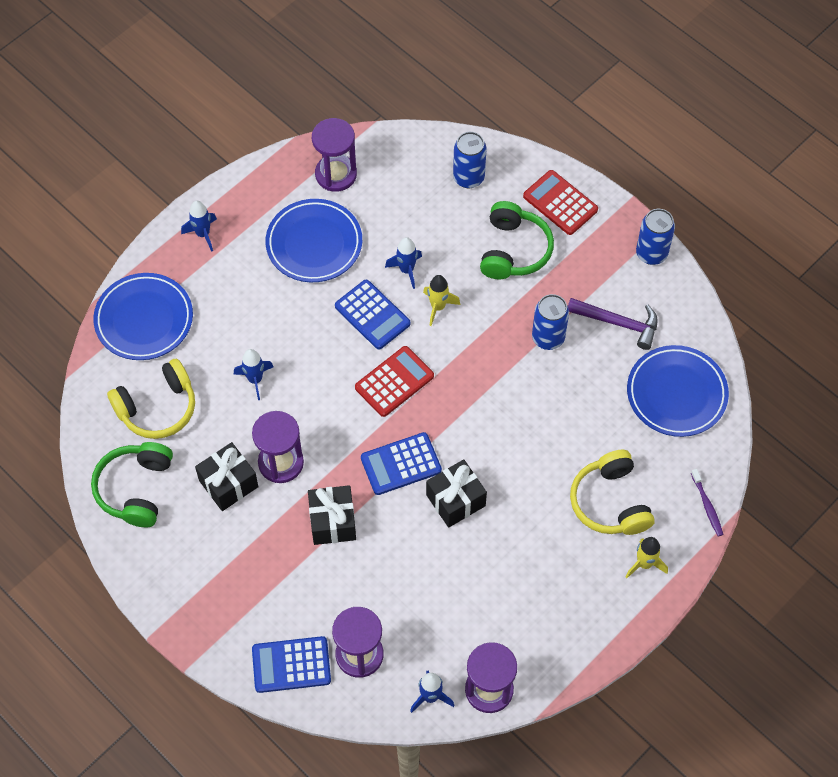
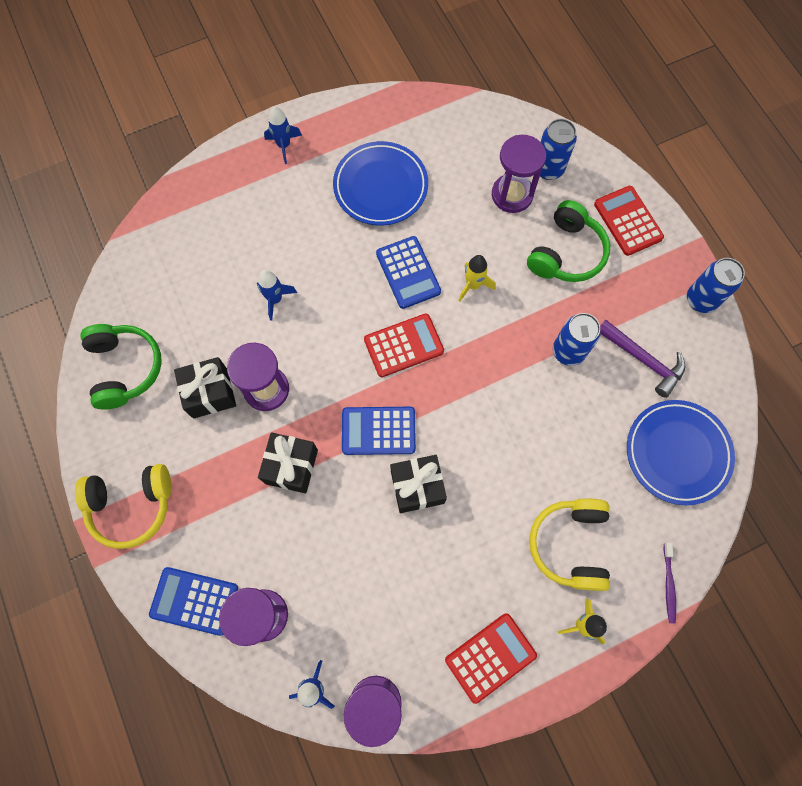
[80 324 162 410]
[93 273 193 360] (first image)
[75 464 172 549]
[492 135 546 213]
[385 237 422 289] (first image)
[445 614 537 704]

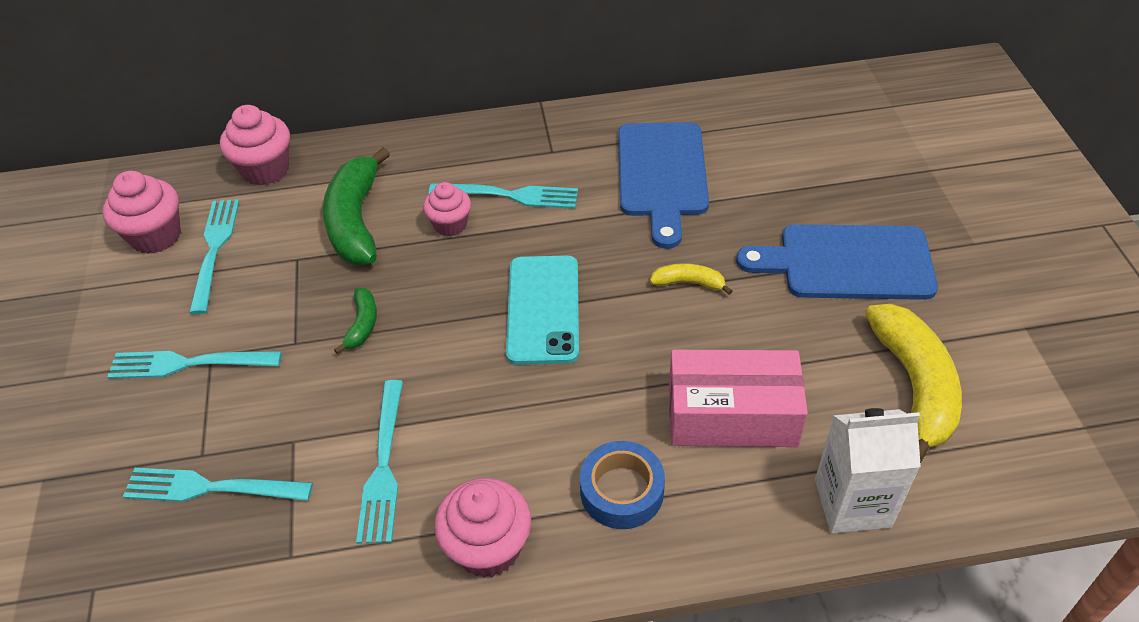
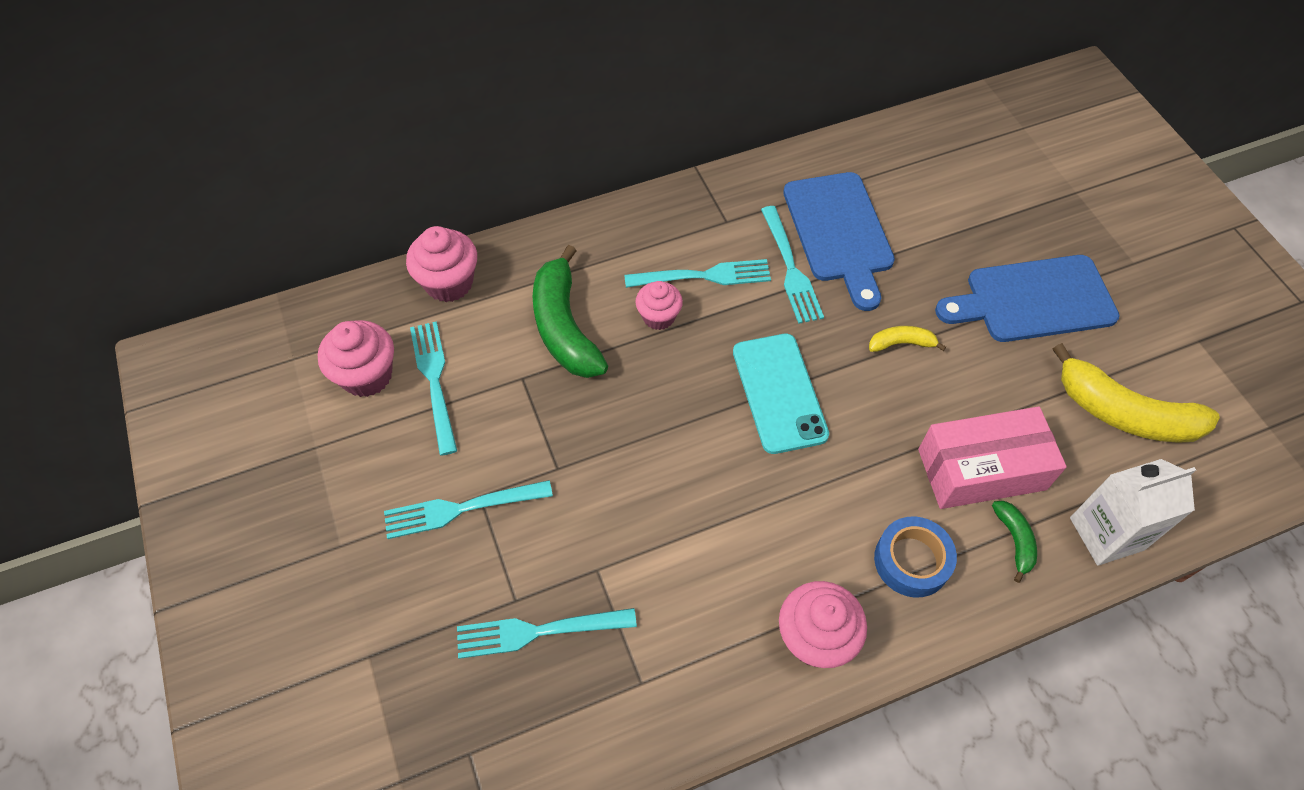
[992 501 1037 583]
[761 206 824 324]
[1053 343 1220 443]

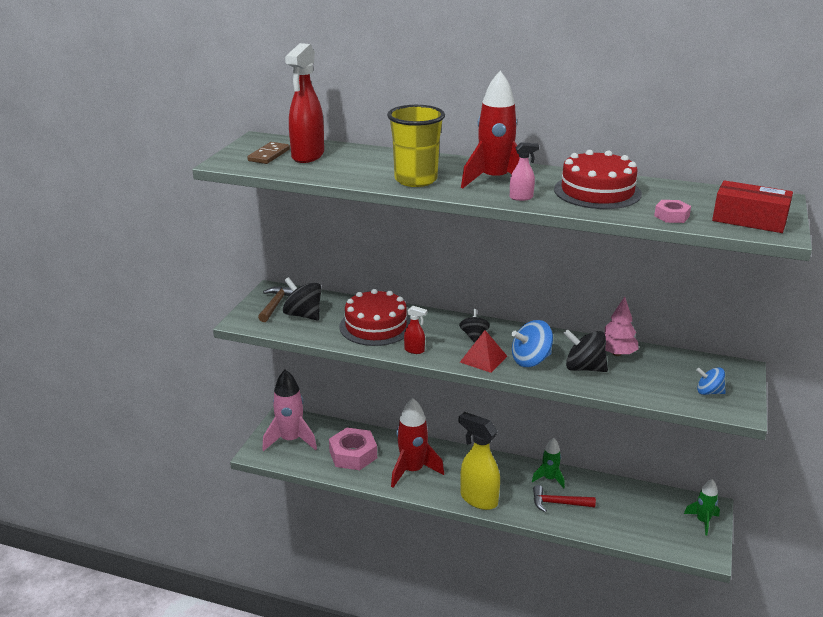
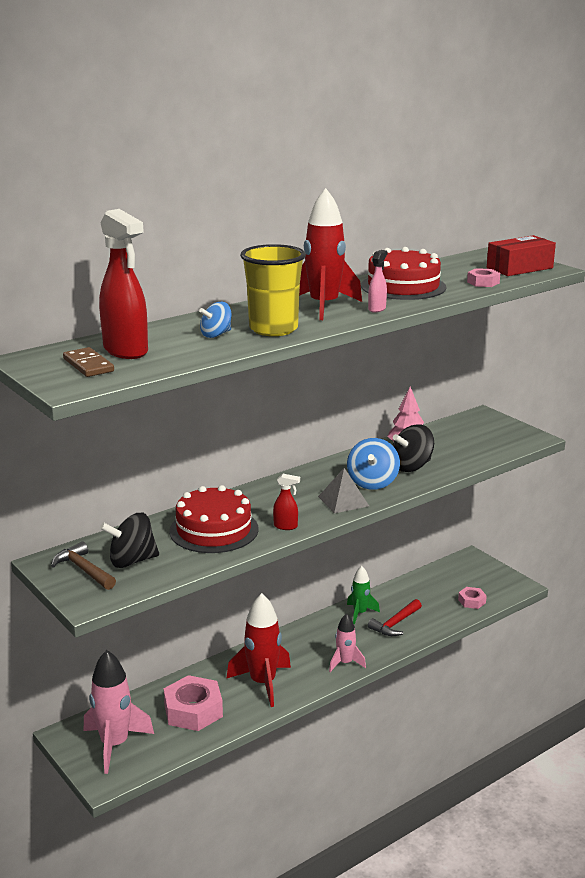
[273 474 300 530]
[459 309 490 342] (first image)
[329 613 366 672]
[318 468 369 514]
[684 479 720 536] (first image)
[199 302 232 338]
[458 587 487 609]

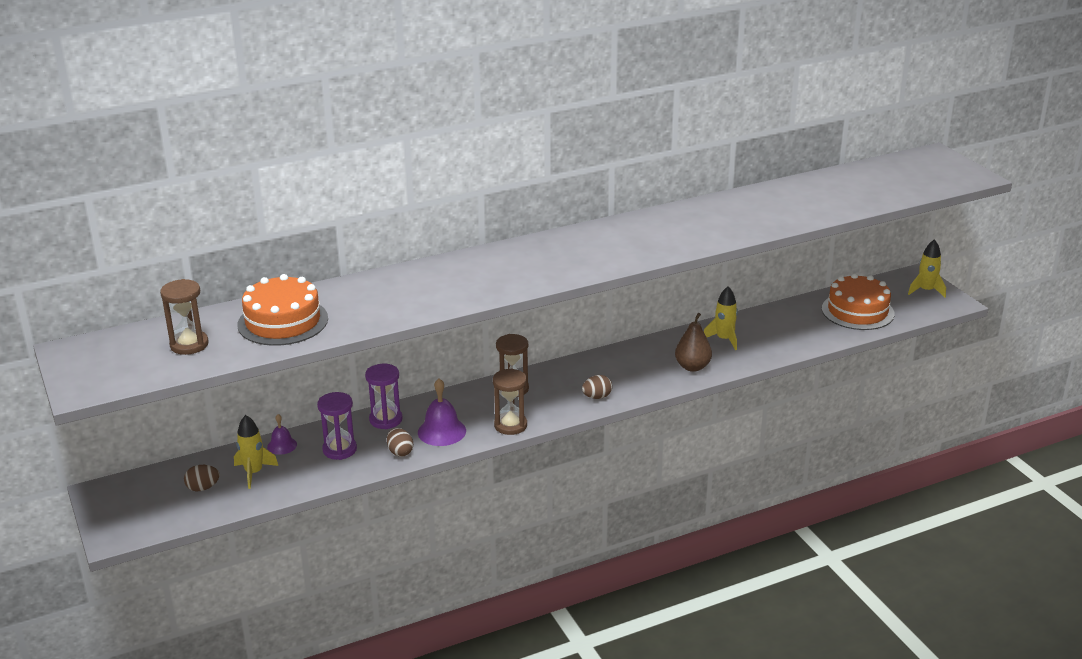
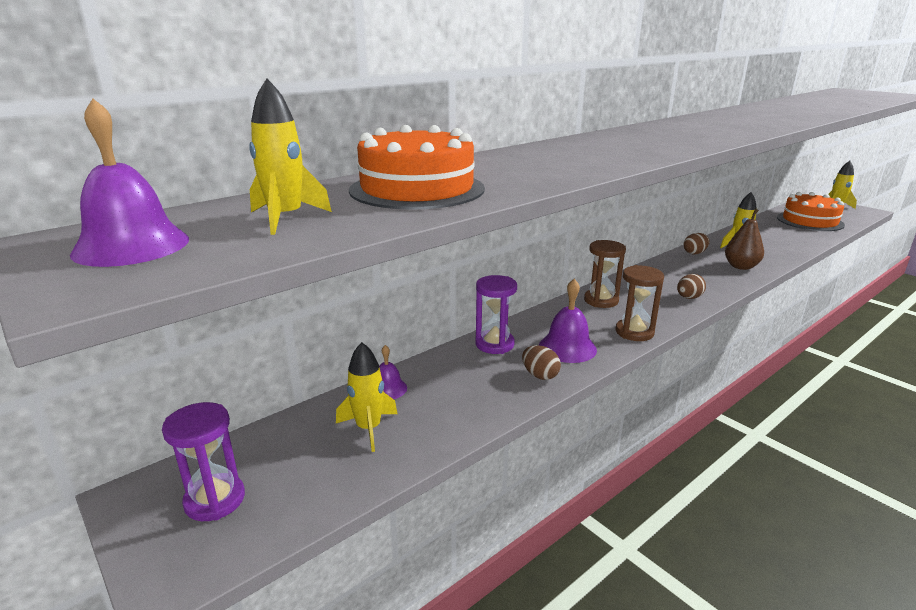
[249 79 332 235]
[684 233 710 255]
[162 402 245 521]
[70 99 189 267]

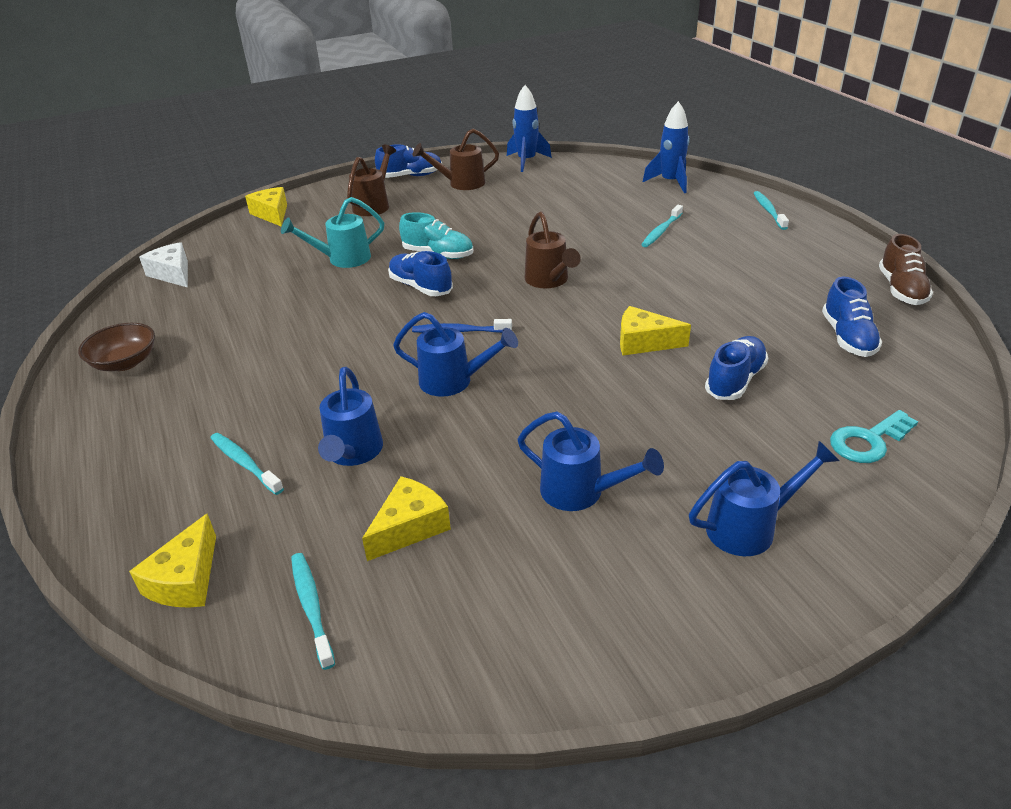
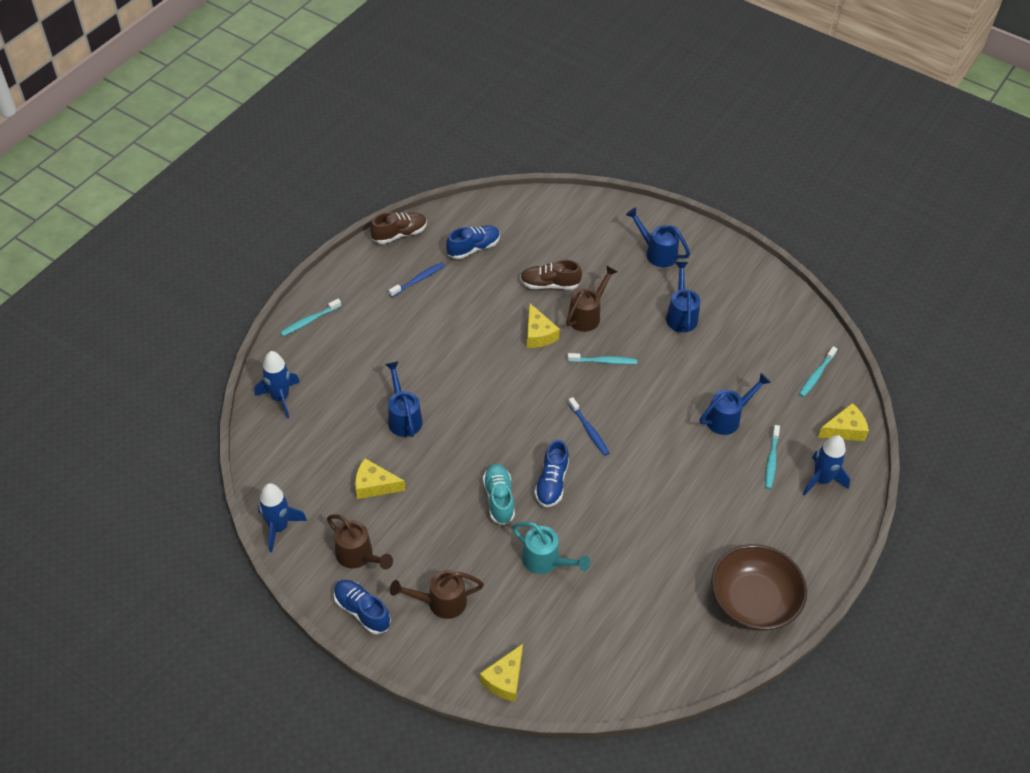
[711 544 807 630]
[139 242 188 288] (first image)
[355 458 406 499]
[385 361 423 437]
[566 265 618 332]
[568 353 637 364]
[520 260 582 290]
[830 410 918 463] (first image)
[389 262 445 297]
[803 435 850 496]

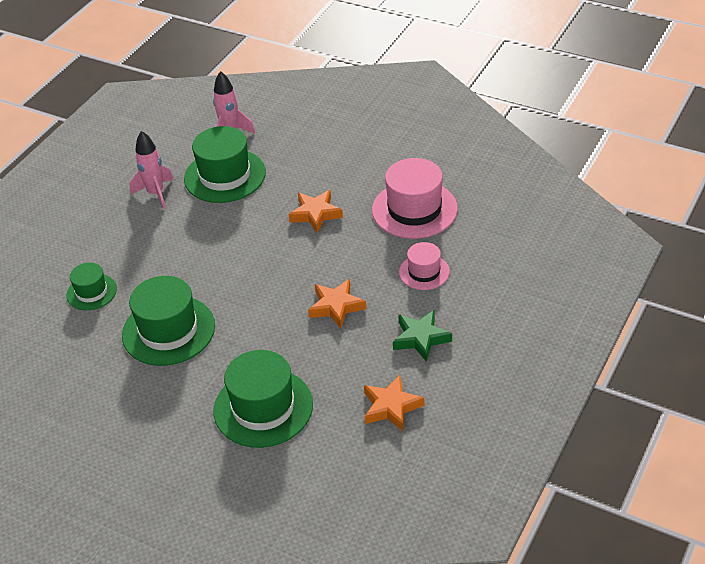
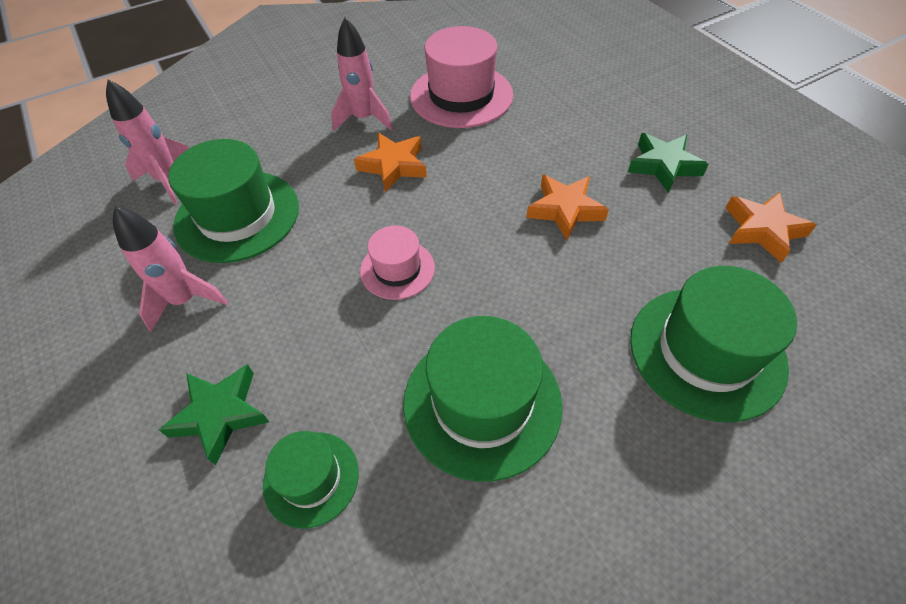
[360 226 435 300]
[159 364 269 465]
[331 17 393 131]

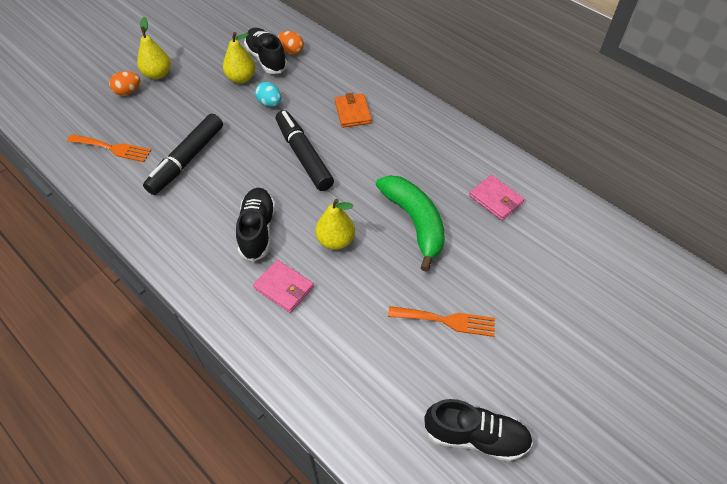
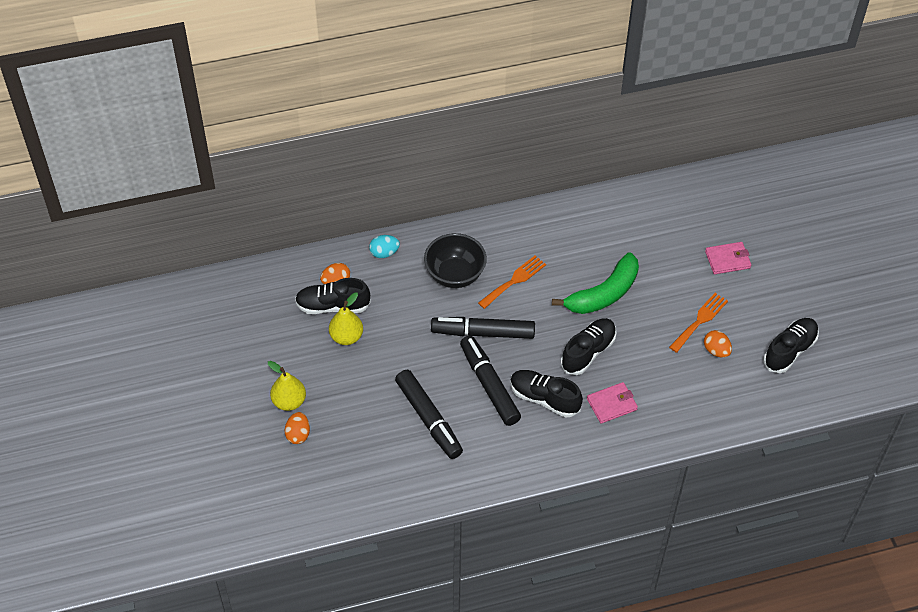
[478 256 546 309]
[369 235 400 258]
[561 318 616 375]
[424 233 487 288]
[552 252 639 314]
[705 242 751 274]
[460 336 521 426]
[704 330 732 358]

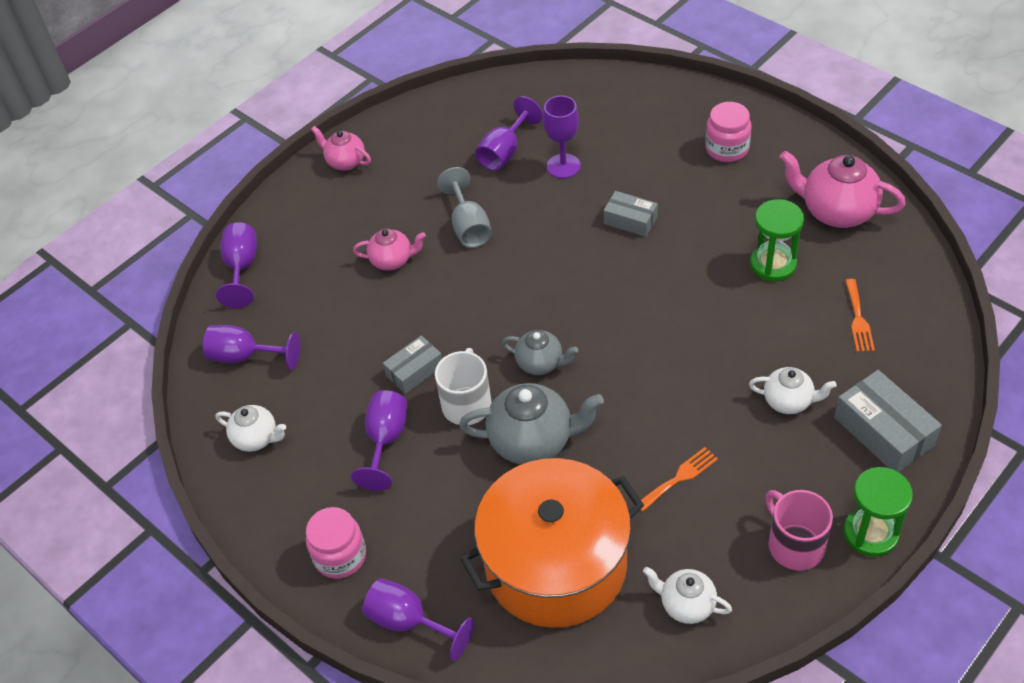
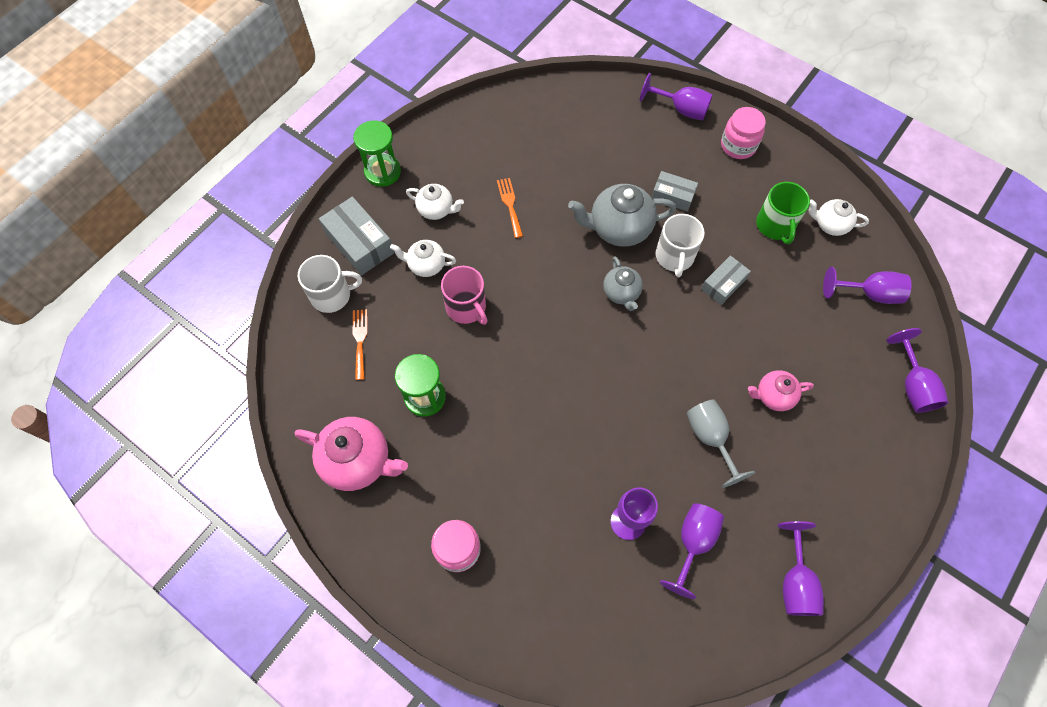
[311 126 371 171] (first image)
[778 521 824 616]
[460 458 644 628] (first image)
[603 256 643 311]
[652 171 698 212]
[497 178 523 238]
[406 184 464 220]
[441 266 488 325]
[298 255 362 313]
[756 182 810 244]

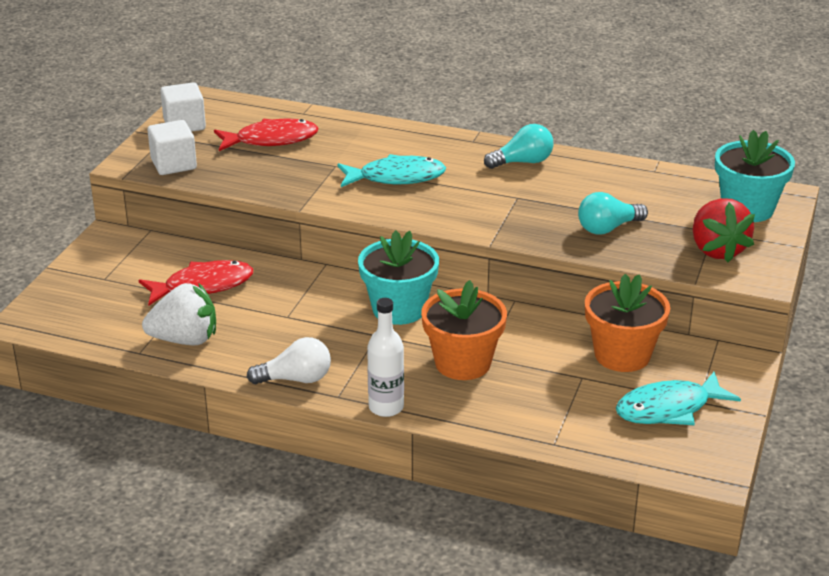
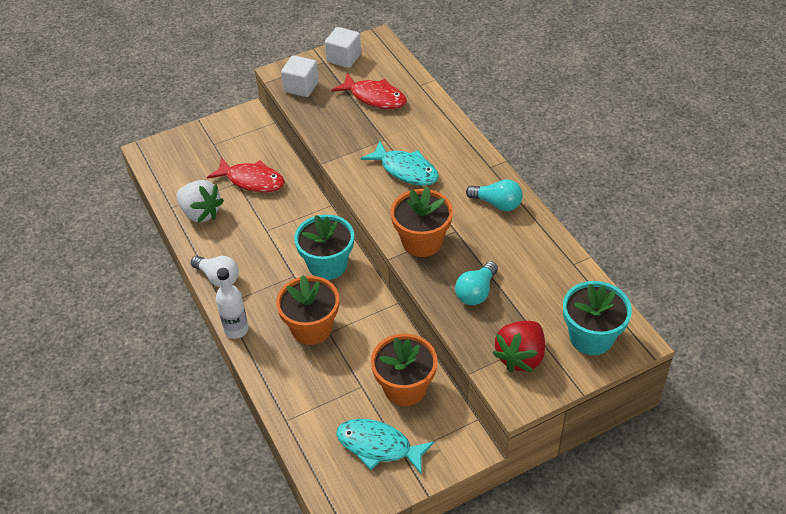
[455 261 498 305]
[391 187 453 257]

